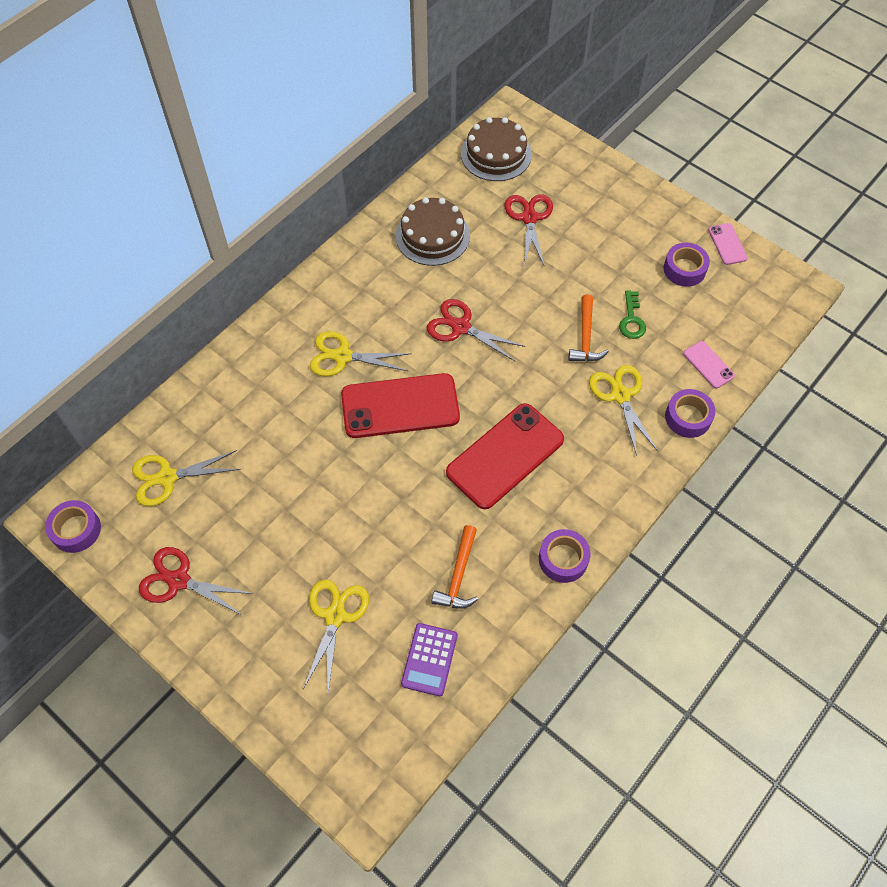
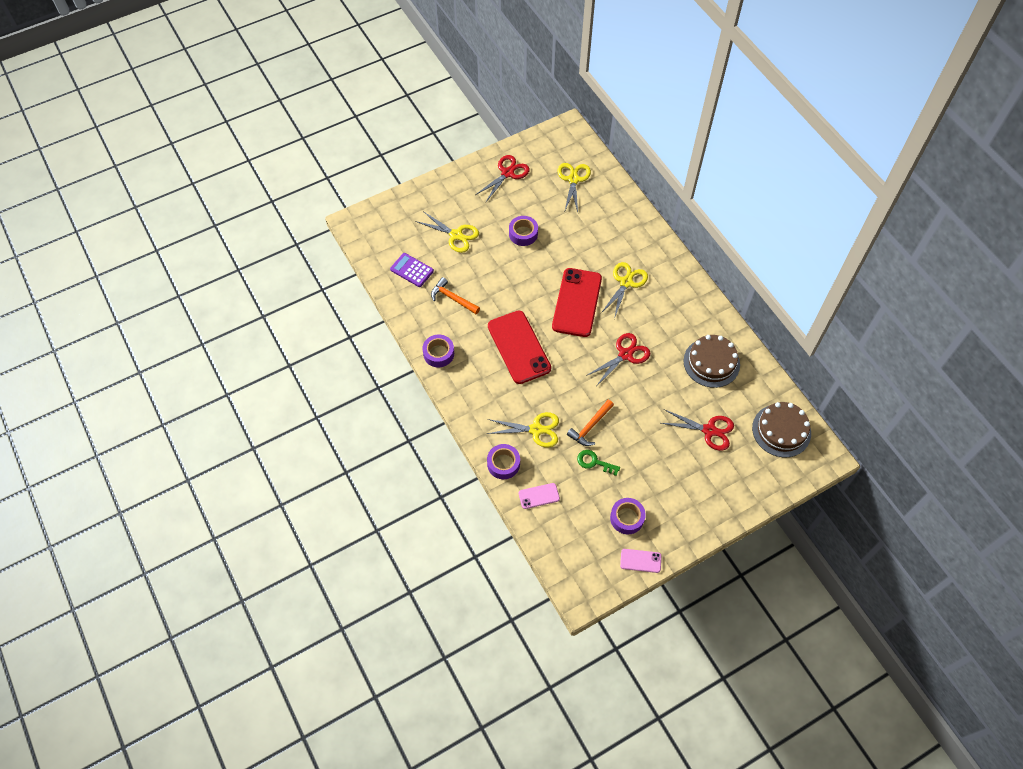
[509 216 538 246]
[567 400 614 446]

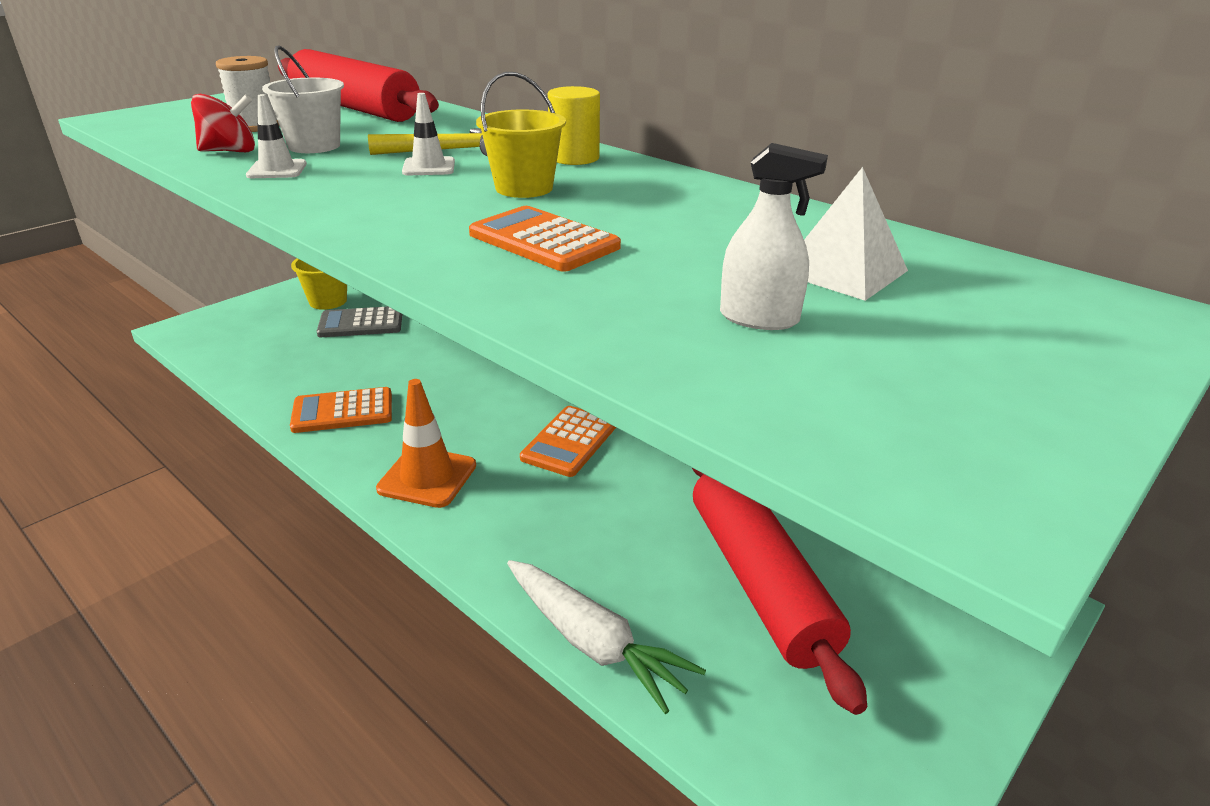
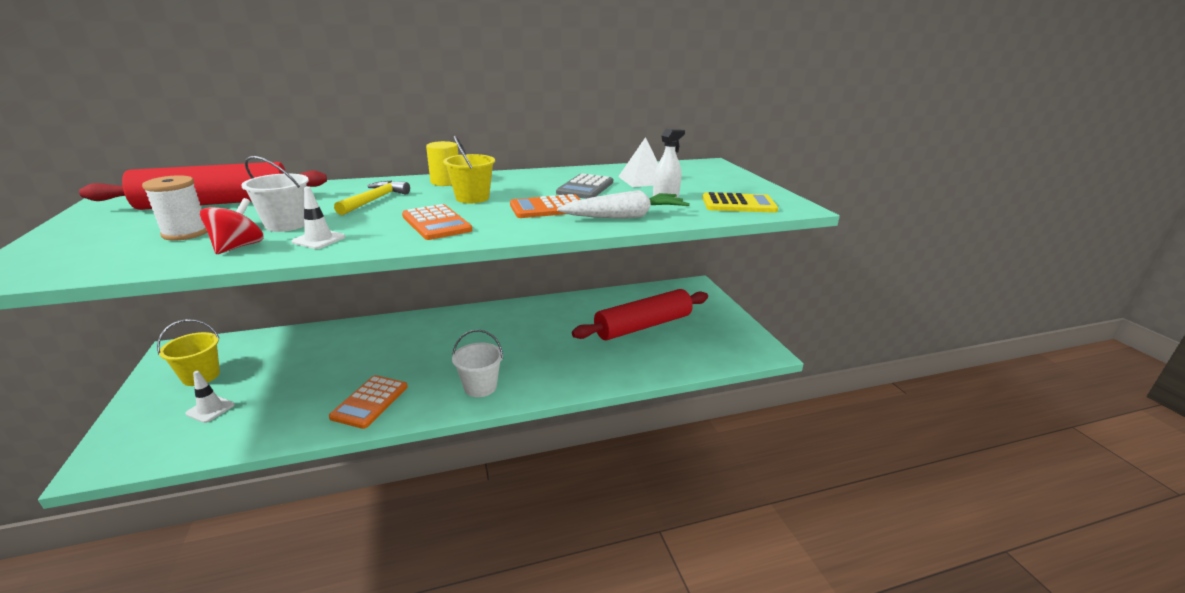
[556 173 613 199]
[452 330 503 397]
[185 371 235 423]
[557 190 690 219]
[402 204 472 240]
[572 289 708 341]
[702 192 778 213]

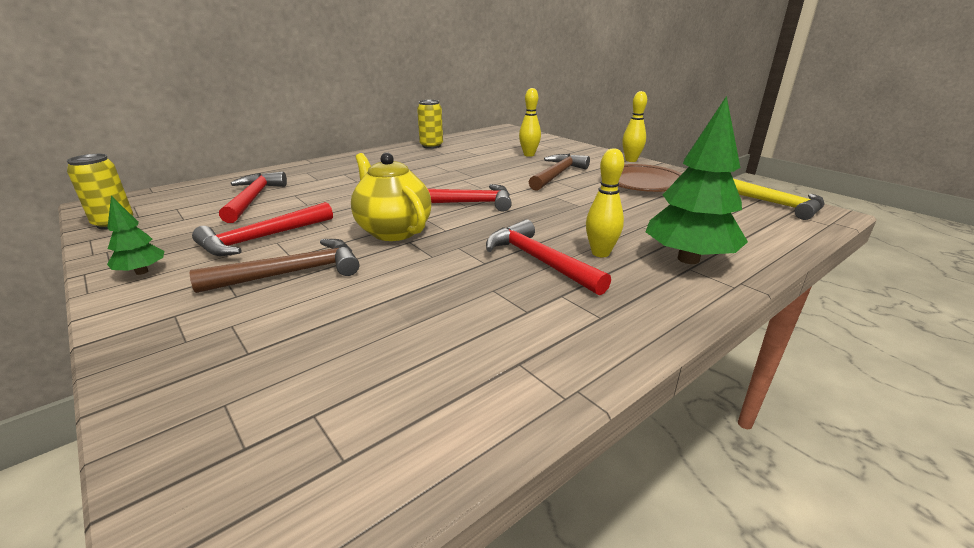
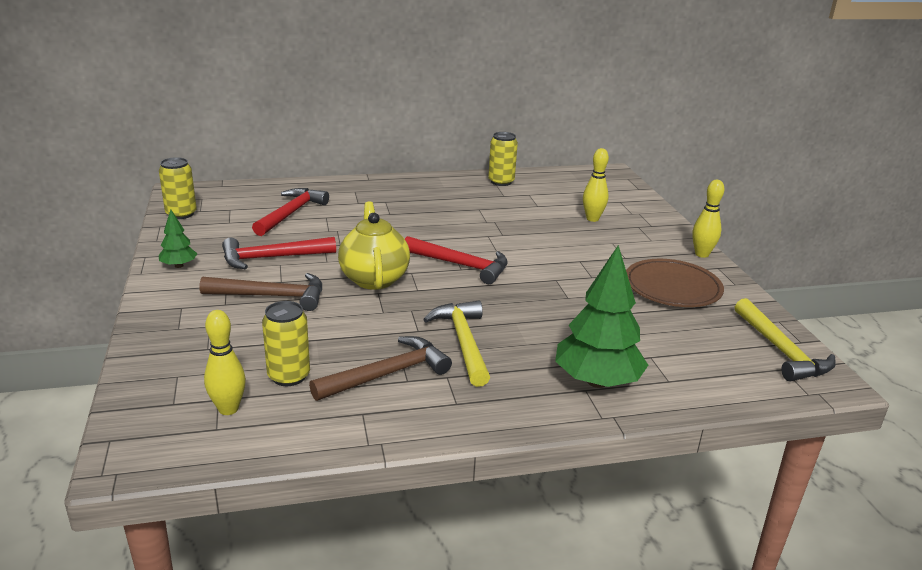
[423 301 490 387]
[309 336 452 401]
[204 310 246 415]
[262 301 310 386]

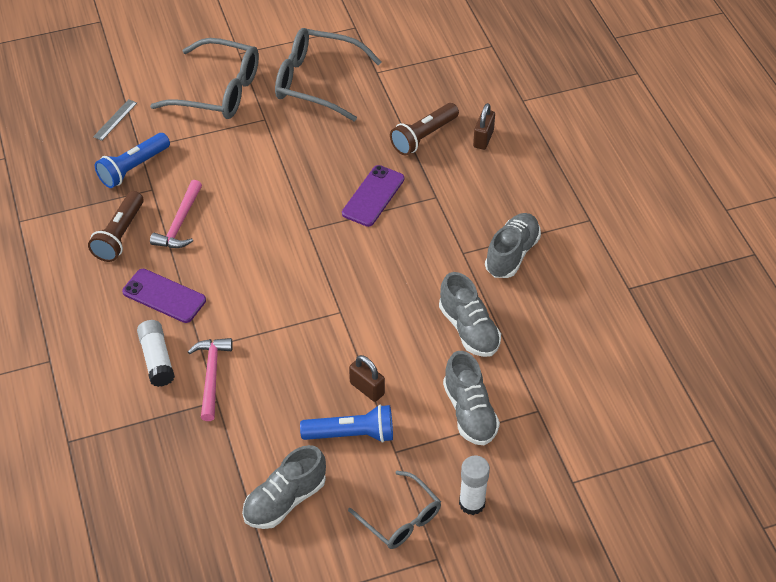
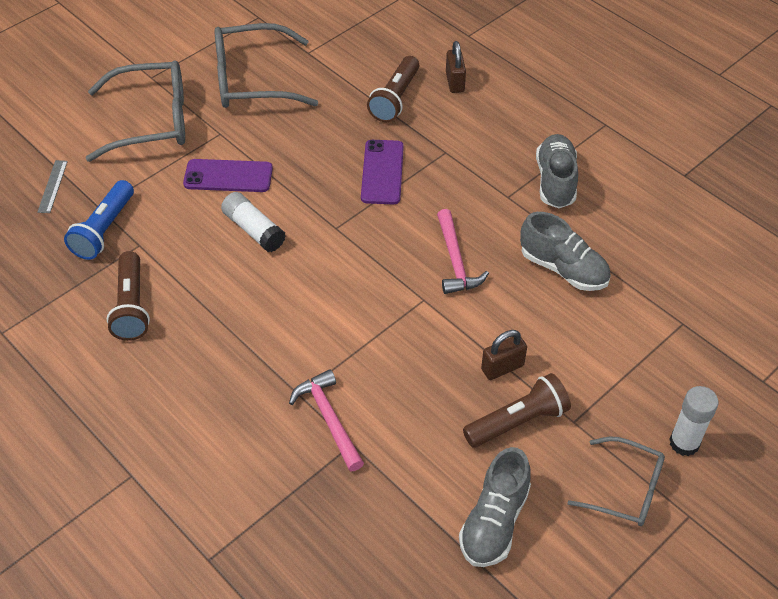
[183 159 273 192]
[221 192 286 252]
[437 209 489 294]
[463 373 571 447]
[481 330 527 380]
[443 351 500 445] (first image)

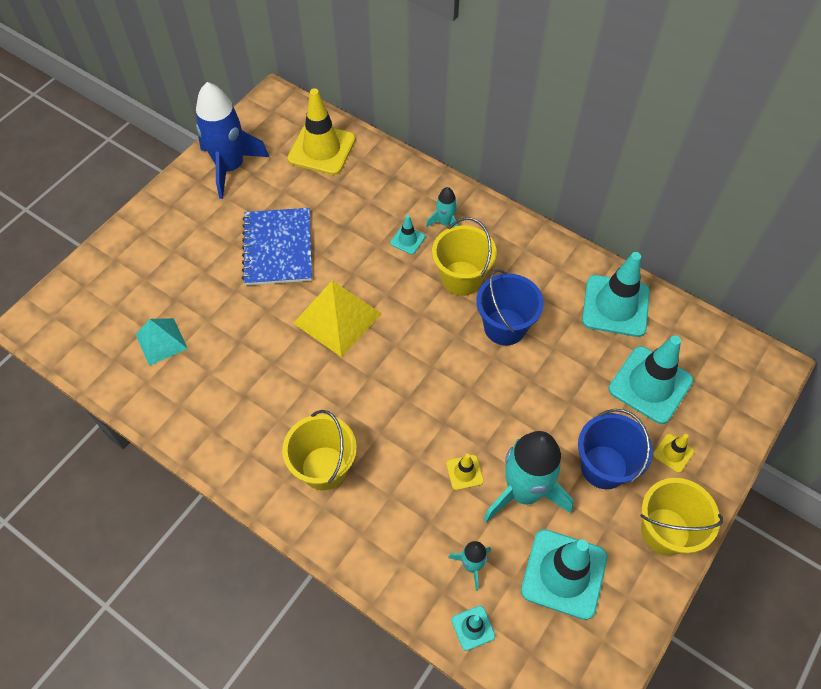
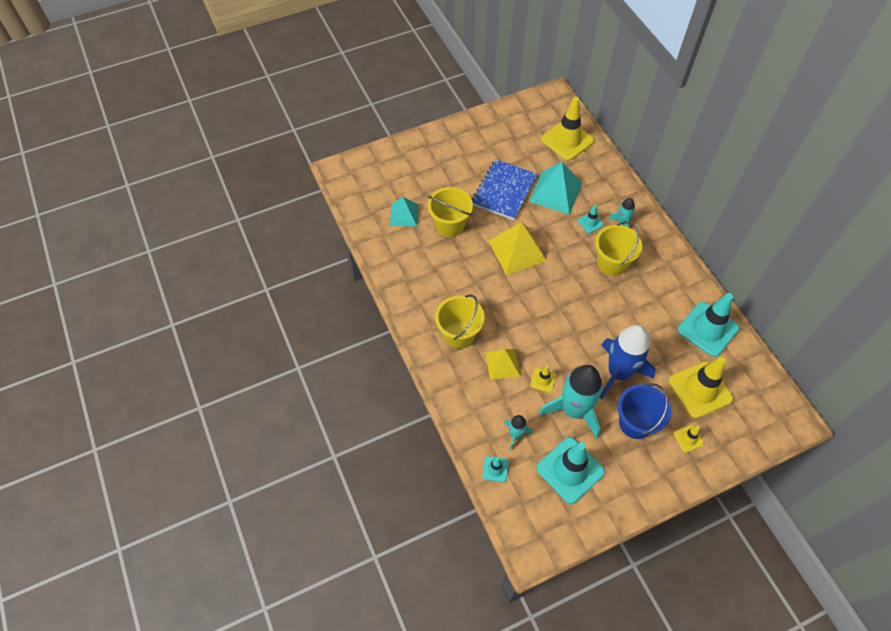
[599 325 656 399]
[476 269 544 345] (first image)
[669 357 733 418]
[428 187 473 237]
[485 349 520 380]
[529 162 582 215]

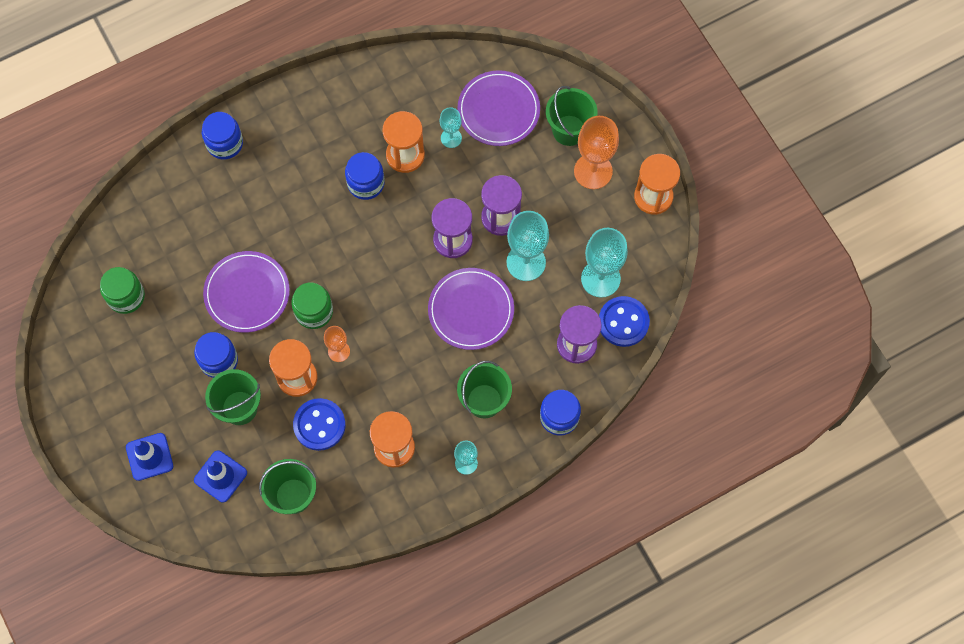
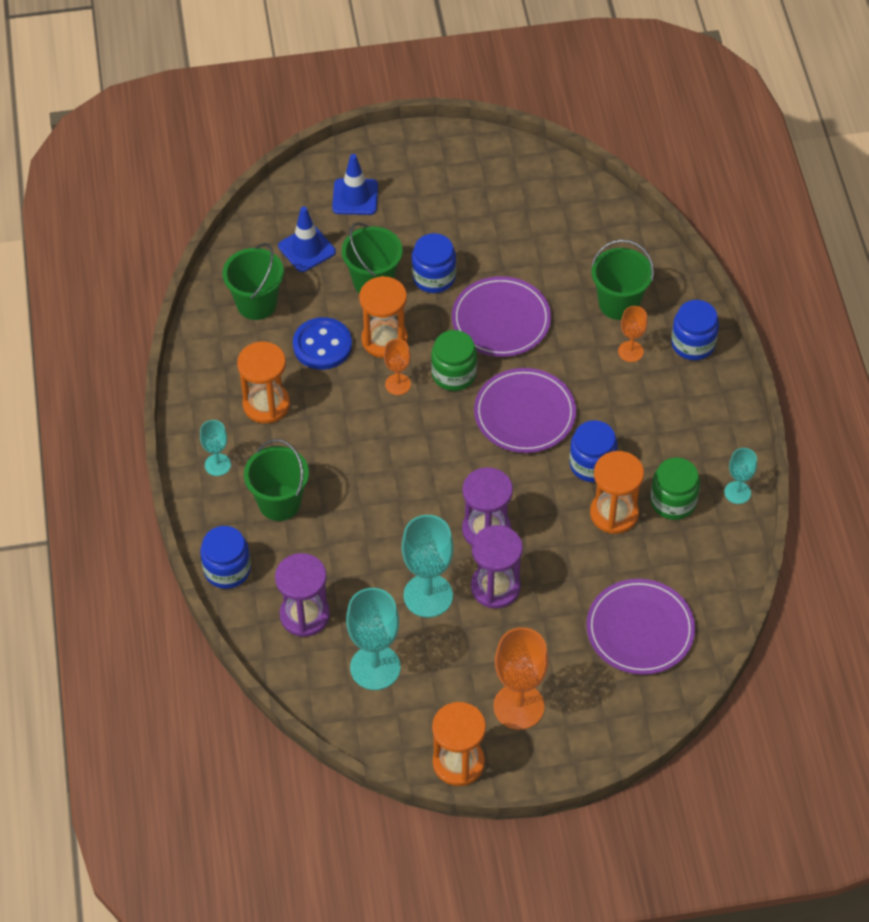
[650 458 700 520]
[474 368 576 453]
[724 448 757 504]
[591 239 654 320]
[599 296 650 347] (first image)
[618 306 647 362]

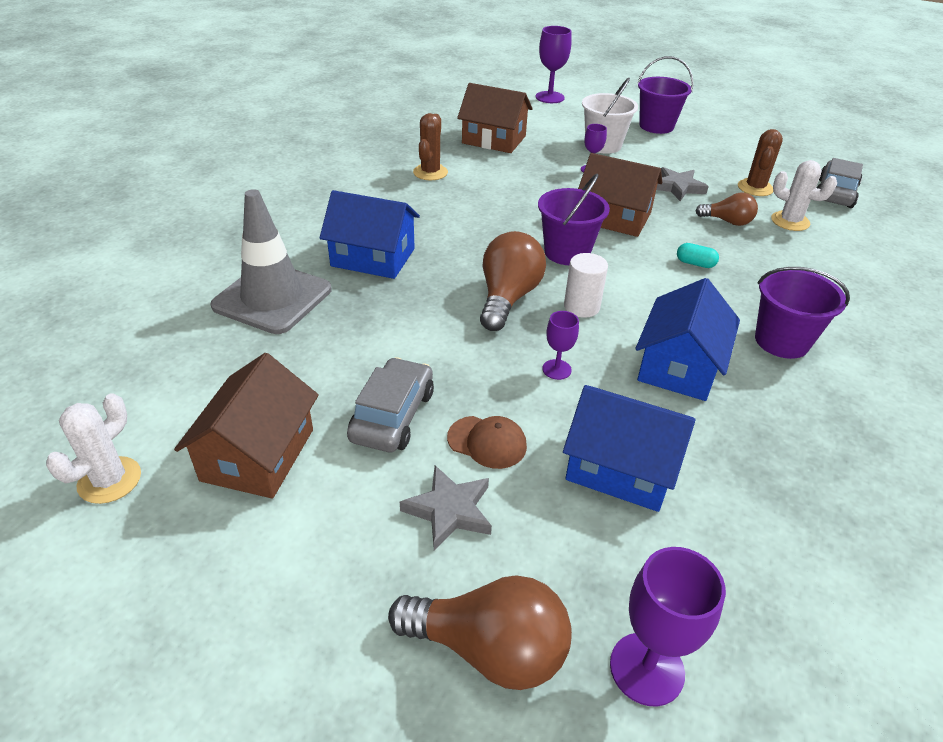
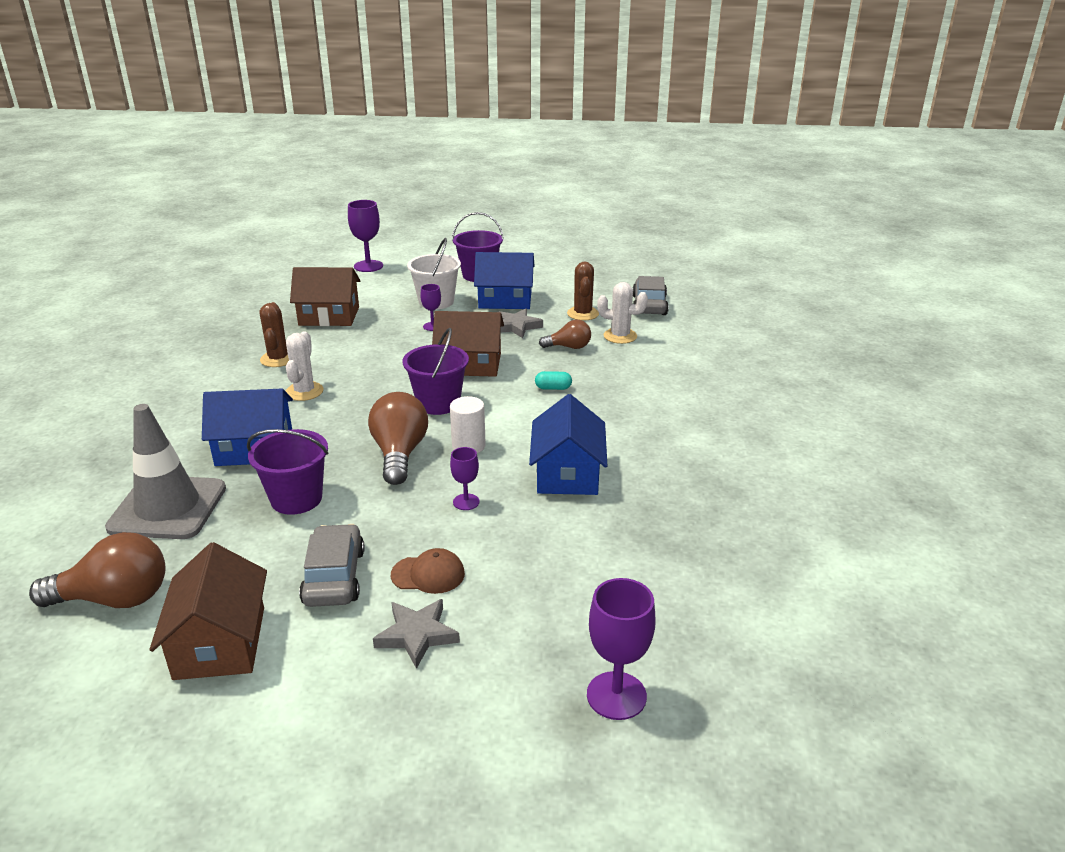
[286 331 324 401]
[29 532 166 608]
[474 252 535 309]
[247 429 329 515]

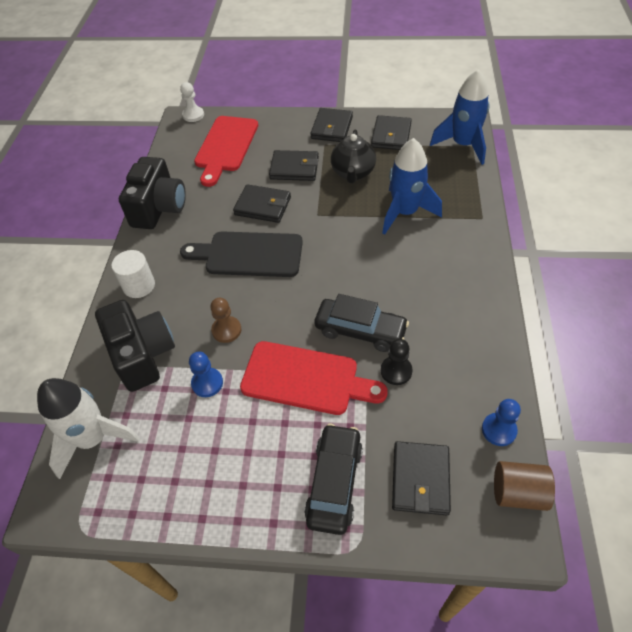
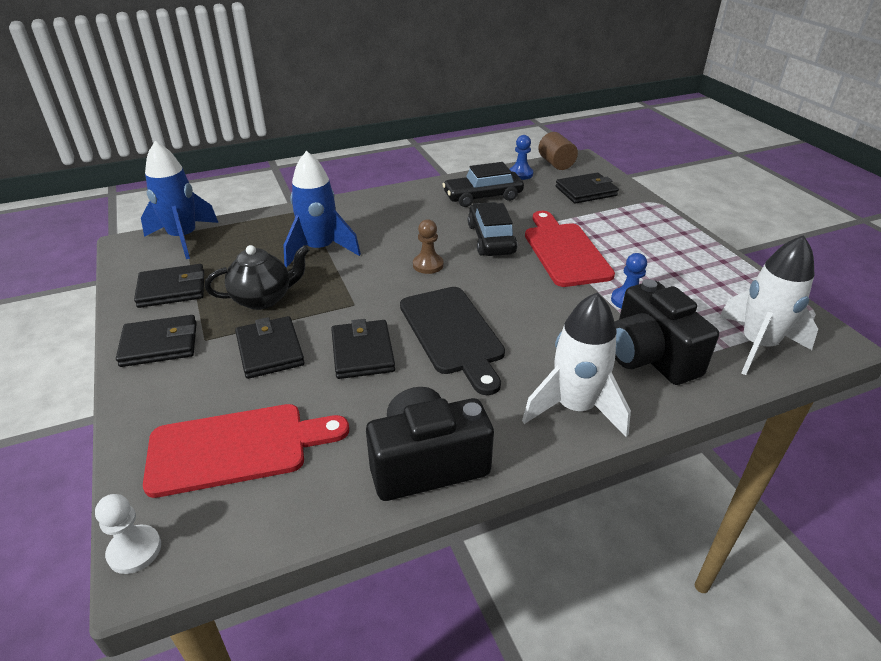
[615 279 719 385]
[522 293 631 437]
[413 219 443 274]
[442 162 524 207]
[381 339 413 385] (first image)

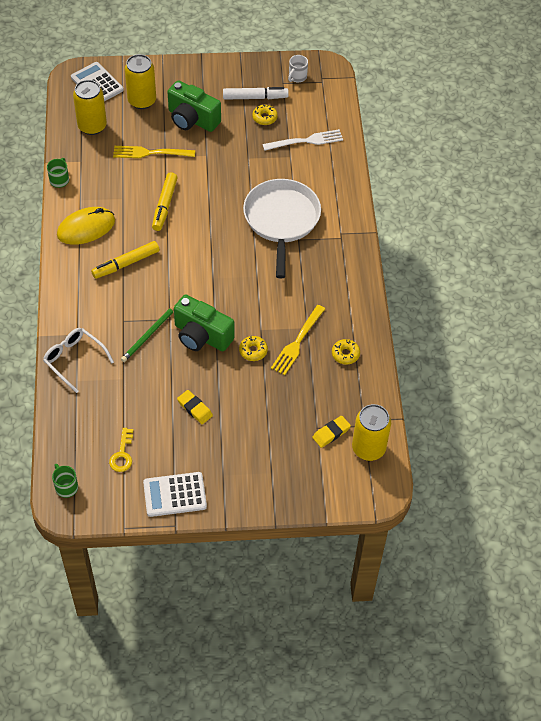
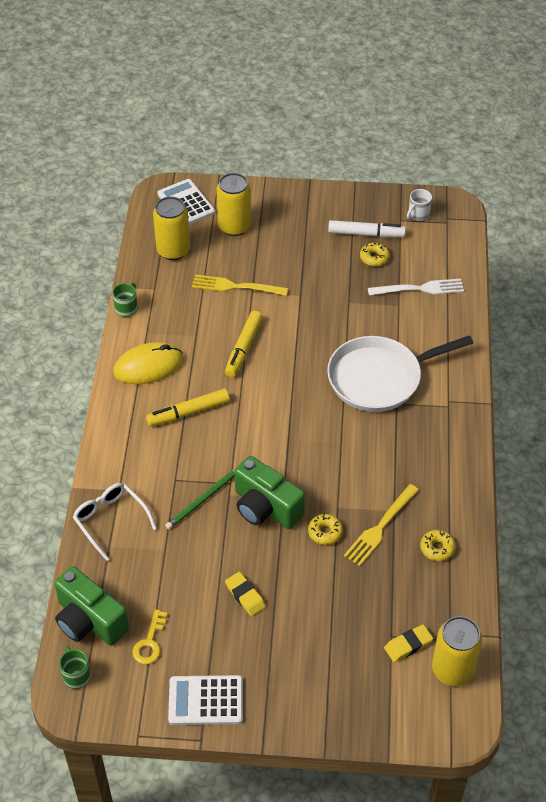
[54 566 129 646]
[327 336 473 412]

